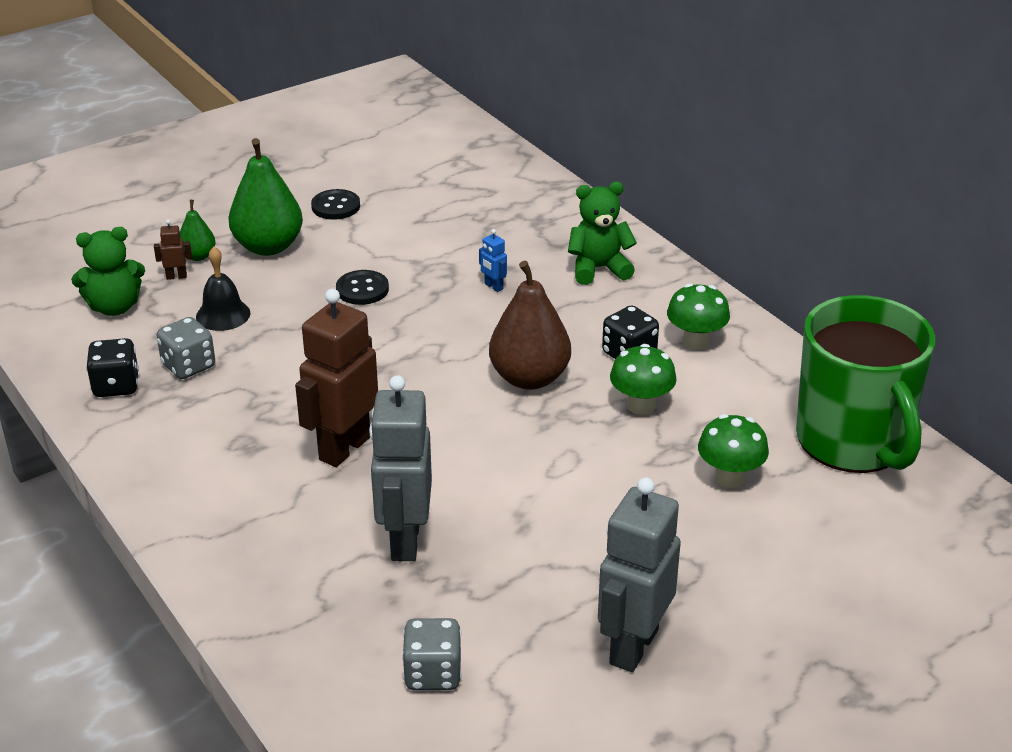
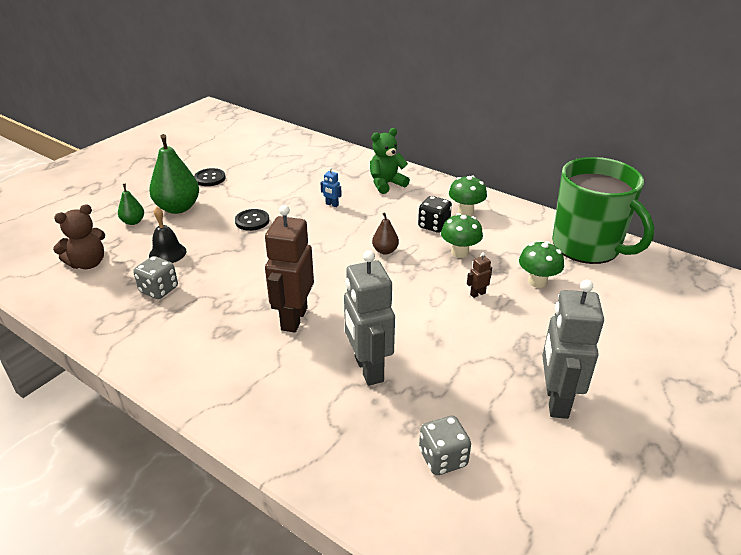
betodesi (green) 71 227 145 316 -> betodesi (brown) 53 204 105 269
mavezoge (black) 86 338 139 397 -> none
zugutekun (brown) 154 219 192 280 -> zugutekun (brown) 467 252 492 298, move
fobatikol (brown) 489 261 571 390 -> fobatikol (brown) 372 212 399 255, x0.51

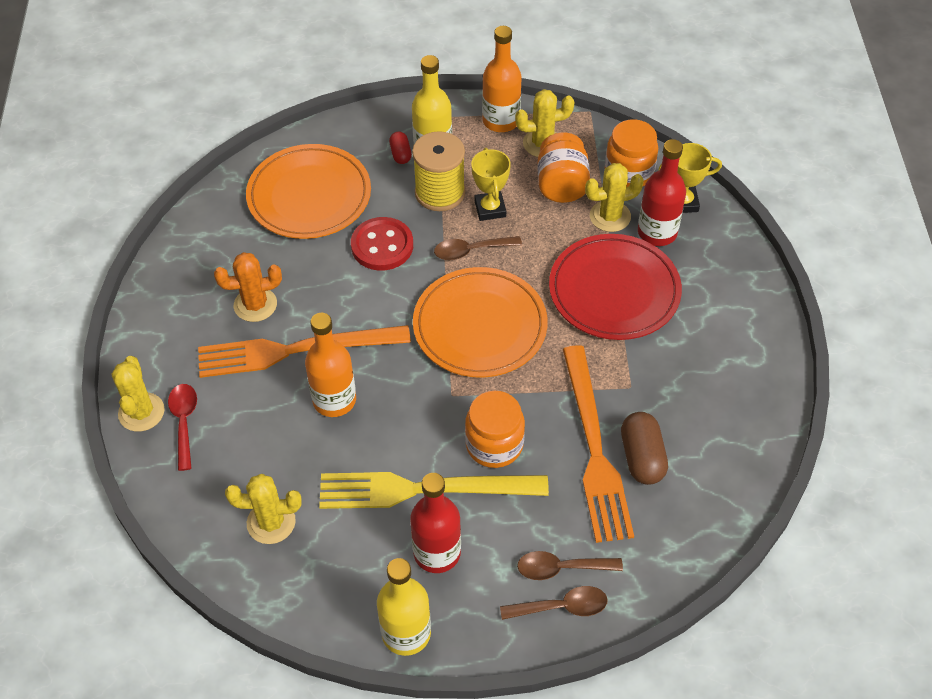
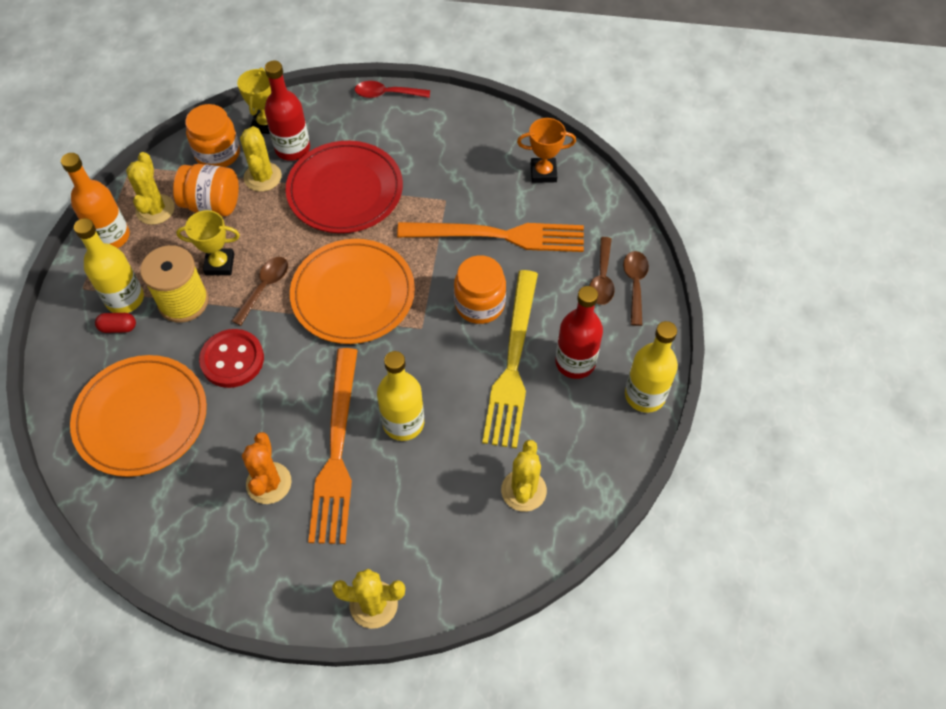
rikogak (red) 168 384 197 471 -> rikogak (red) 355 81 430 98, move
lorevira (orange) 305 313 356 417 -> lorevira (yellow) 377 351 424 441
rikogak (brown) 434 236 522 260 -> rikogak (brown) 232 257 288 326, 150 degrees counterclockwise
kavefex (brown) 621 412 668 485 -> none
none -> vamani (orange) 517 118 576 183

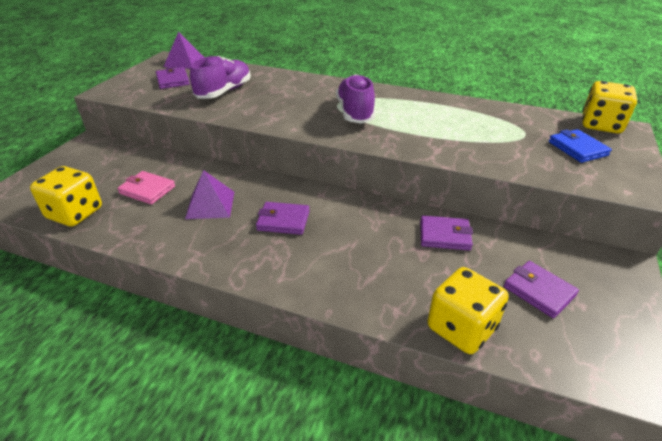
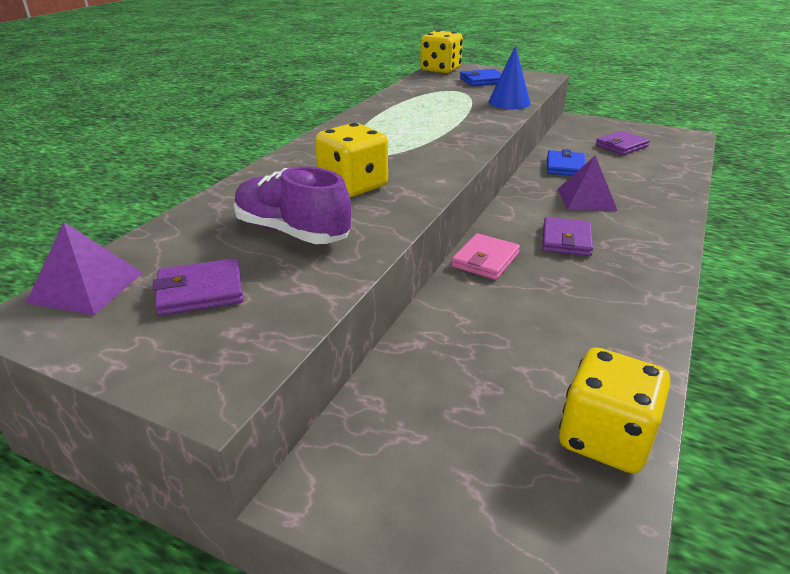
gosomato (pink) 118 171 175 205 -> gosomato (pink) 451 233 520 280, move
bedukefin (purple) 185 170 234 219 -> bedukefin (purple) 558 155 618 211, move
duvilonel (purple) 336 74 375 123 -> none
gosomato (purple) 420 216 473 250 -> gosomato (blue) 547 149 586 176
mavezoge (yellow) 427 267 509 354 -> mavezoge (yellow) 315 123 388 197, move
none -> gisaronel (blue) 488 45 531 109

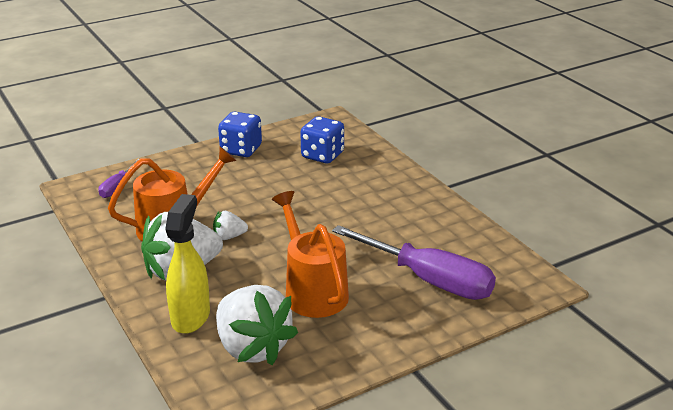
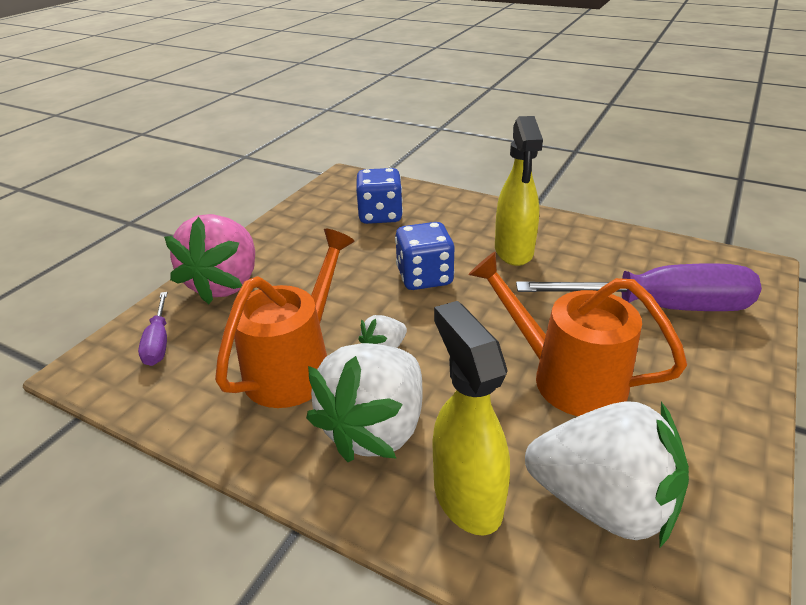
mavezoge (blue) 218 112 262 157 -> mavezoge (blue) 395 222 454 290, move
none -> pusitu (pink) 164 214 255 304
none -> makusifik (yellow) 495 116 543 266

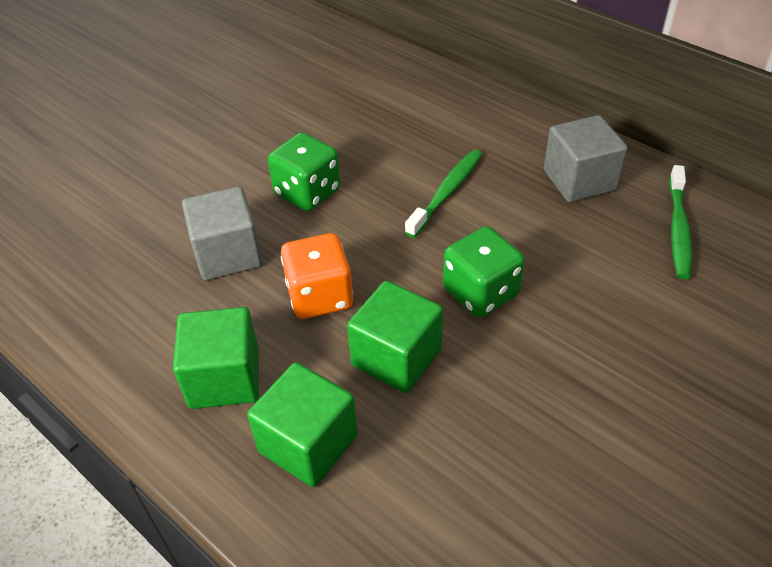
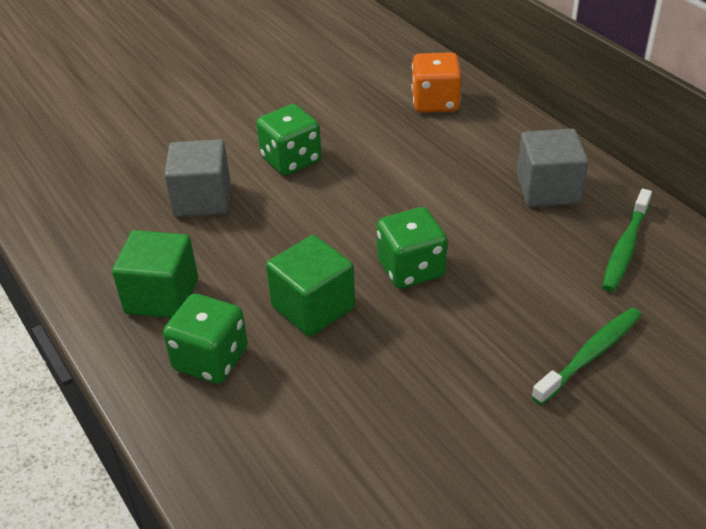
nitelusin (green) 247 362 358 487 -> mavezoge (green) 163 293 248 384
mavezoge (orange) 281 233 353 319 -> mavezoge (orange) 412 52 462 113, move
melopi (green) 405 150 482 238 -> melopi (green) 531 307 642 405, move

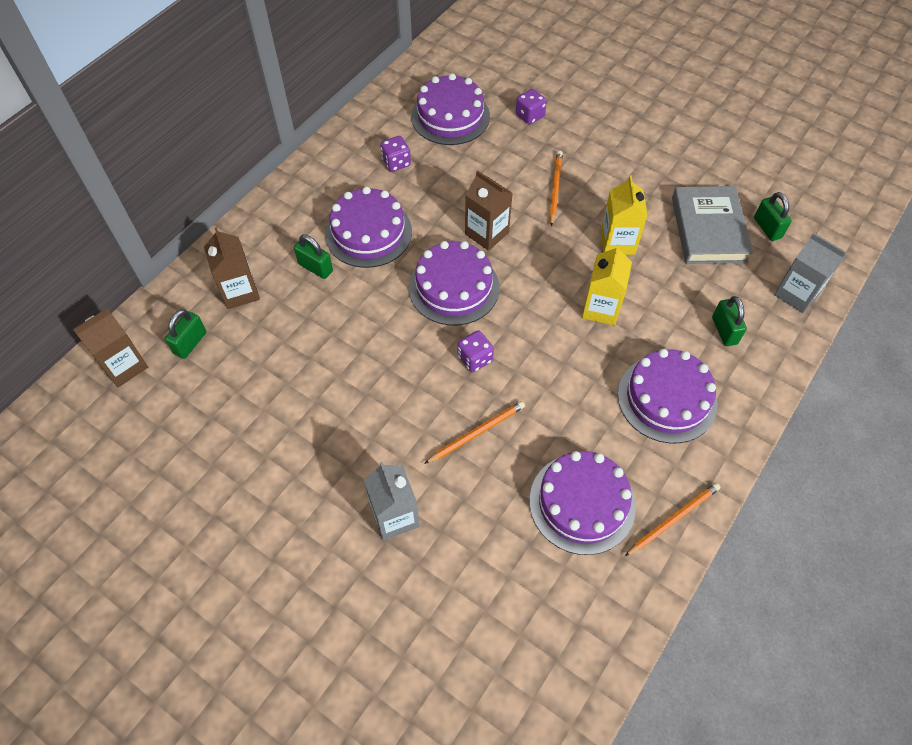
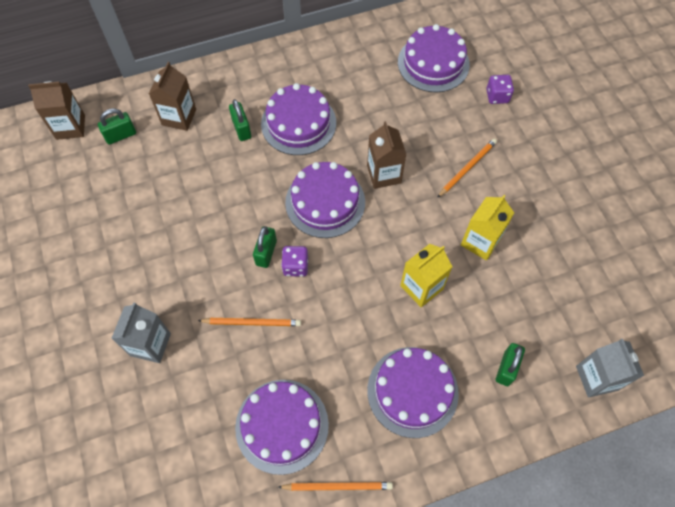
mavezoge (purple) 380 136 411 172 -> none
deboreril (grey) 672 186 753 264 -> none
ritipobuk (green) 754 192 792 241 -> ritipobuk (green) 253 226 277 268, move

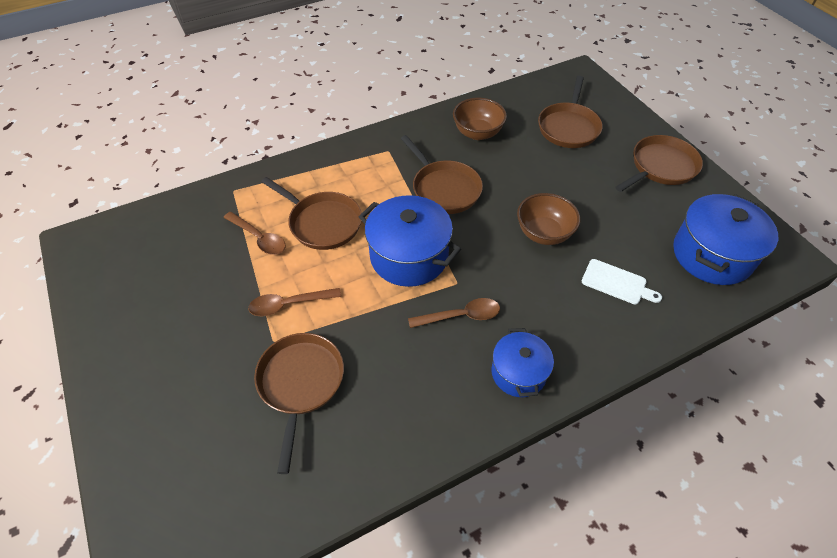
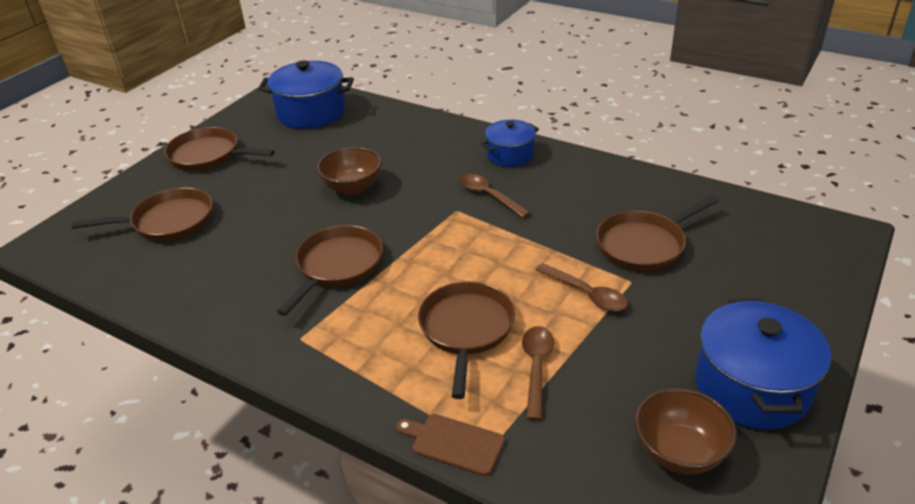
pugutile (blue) 359 195 461 287 -> pugutile (blue) 695 298 831 430, move
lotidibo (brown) 453 98 507 140 -> lotidibo (brown) 635 388 737 475, move
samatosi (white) 582 259 662 304 -> none
none -> samatosi (brown) 396 414 505 476

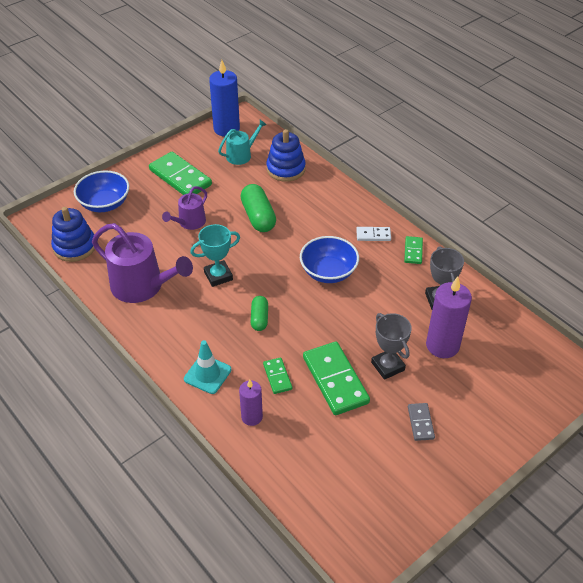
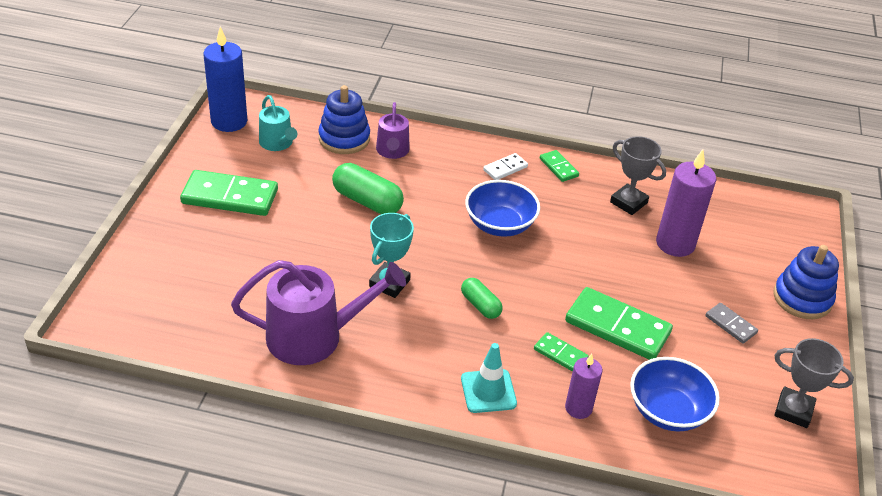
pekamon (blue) 51 207 95 262 -> pekamon (blue) 773 245 839 319, move
lotidibo (blue) 74 170 129 212 -> lotidibo (blue) 630 357 720 432, move
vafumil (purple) 162 186 207 230 -> vafumil (purple) 376 102 410 159, move
vafumil (turquoise) 218 120 267 165 -> vafumil (turquoise) 259 95 297 151, 135 degrees clockwise
vamani (grey) 371 313 412 380 -> vamani (grey) 774 338 854 428, move

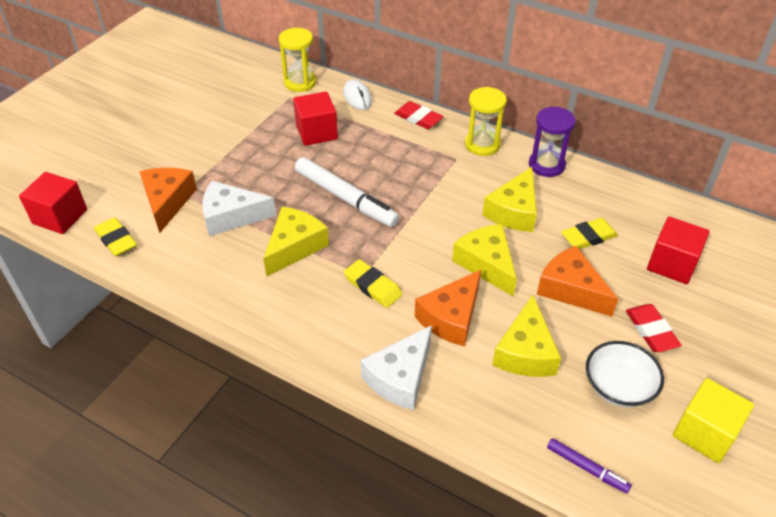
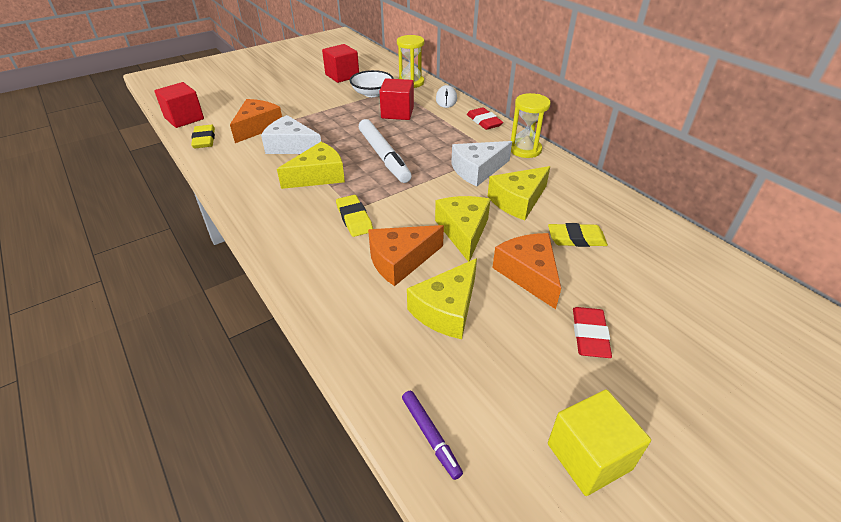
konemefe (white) 360 325 432 410 -> konemefe (white) 451 141 512 187, move
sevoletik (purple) 529 107 575 177 -> none
lotidibo (white) 586 341 664 407 -> lotidibo (white) 350 70 394 97, move
nitelusin (red) 647 216 710 284 -> nitelusin (red) 322 44 359 83, move

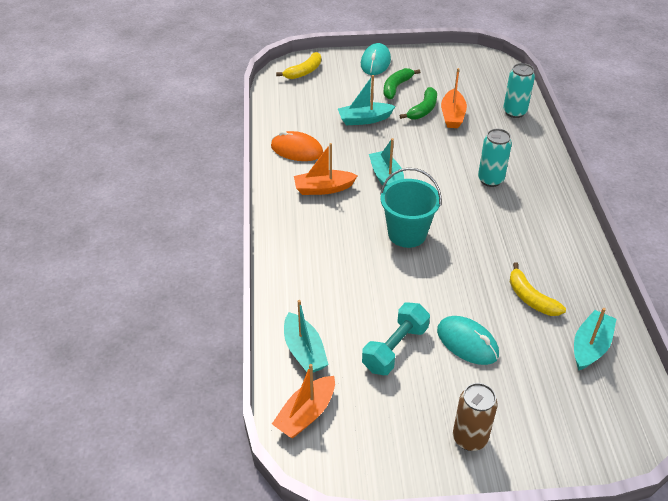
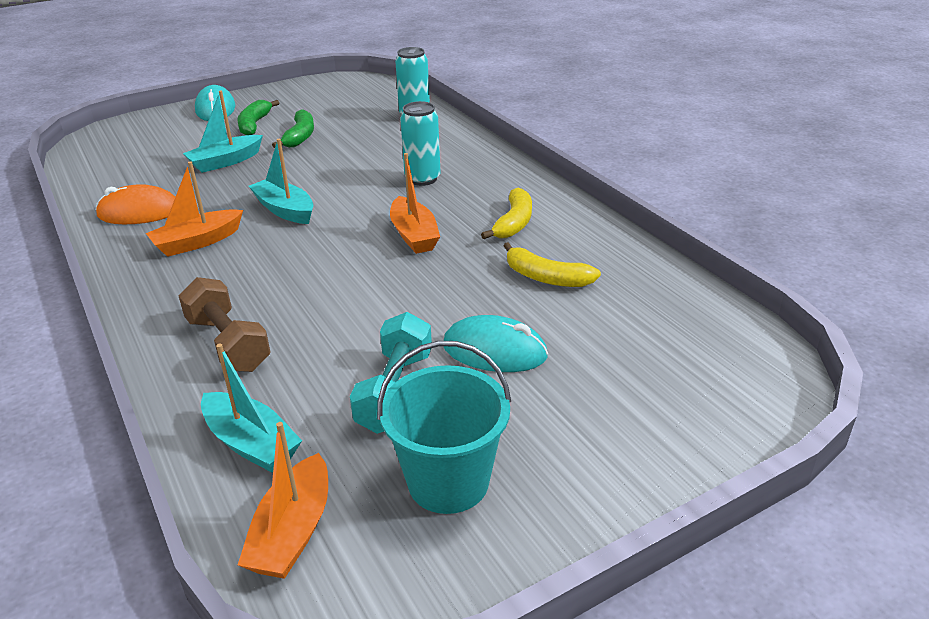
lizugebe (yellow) 276 52 321 79 -> lizugebe (yellow) 481 188 532 239, move
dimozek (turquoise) 380 168 442 248 -> dimozek (turquoise) 377 341 511 514, move
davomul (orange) 441 68 467 128 -> davomul (orange) 390 153 440 254, move
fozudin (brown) 453 383 497 451 -> none
davomul (turquoise) 574 308 616 370 -> none
none -> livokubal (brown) 178 277 271 372

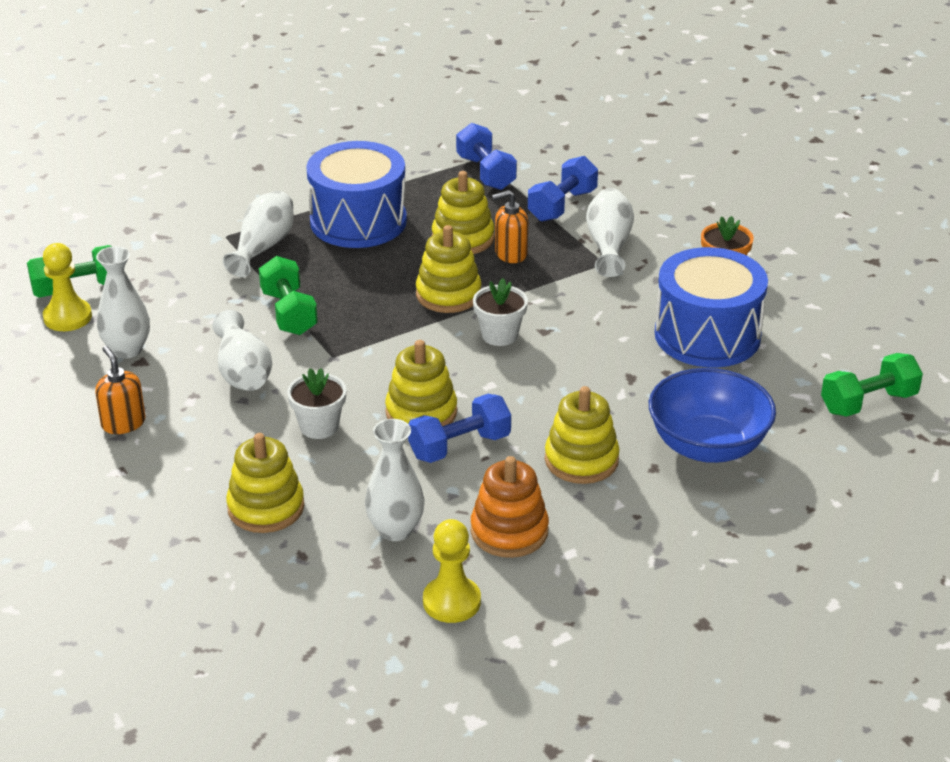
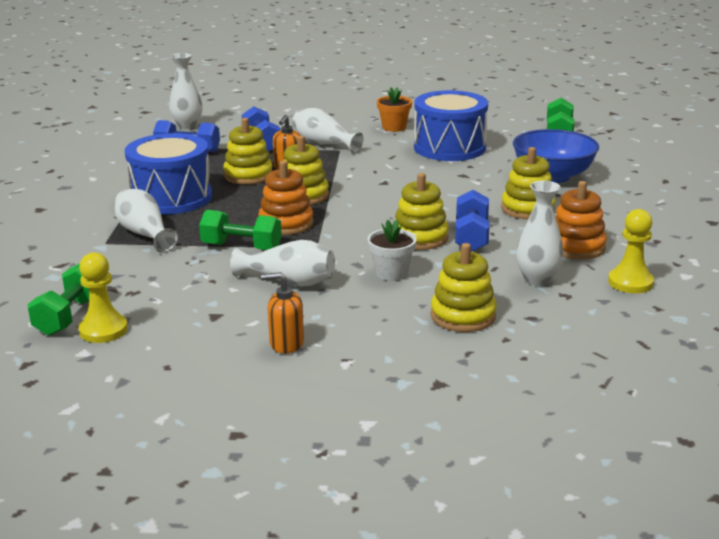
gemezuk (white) 96 246 150 359 -> gemezuk (white) 169 53 203 129, move
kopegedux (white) 473 278 528 346 -> none
none -> pekamon (orange) 258 161 313 235

